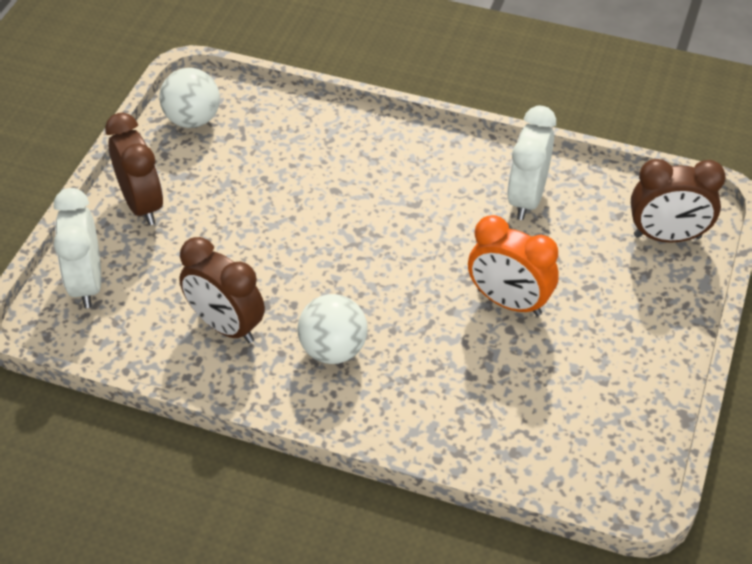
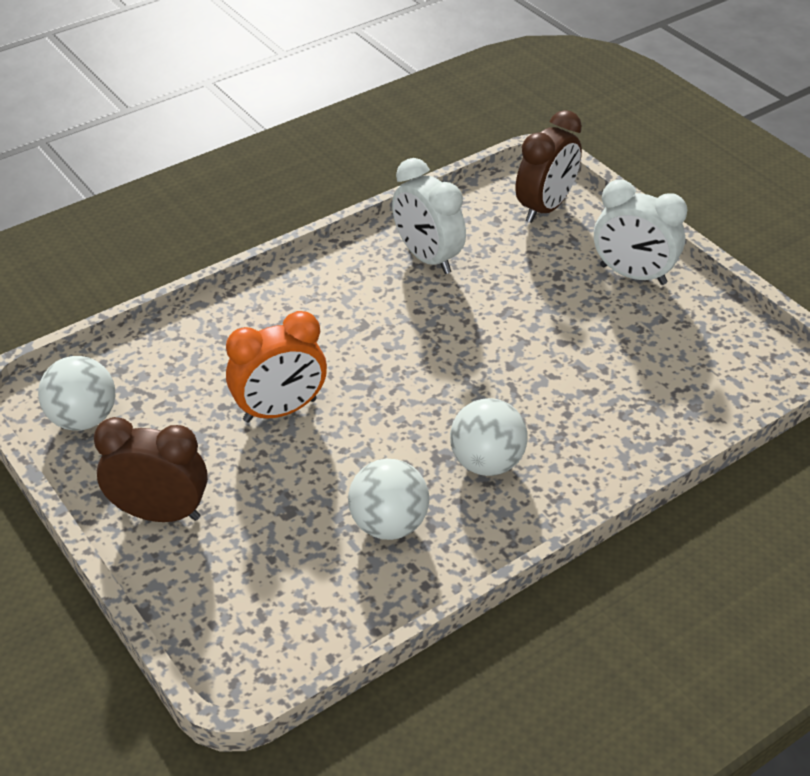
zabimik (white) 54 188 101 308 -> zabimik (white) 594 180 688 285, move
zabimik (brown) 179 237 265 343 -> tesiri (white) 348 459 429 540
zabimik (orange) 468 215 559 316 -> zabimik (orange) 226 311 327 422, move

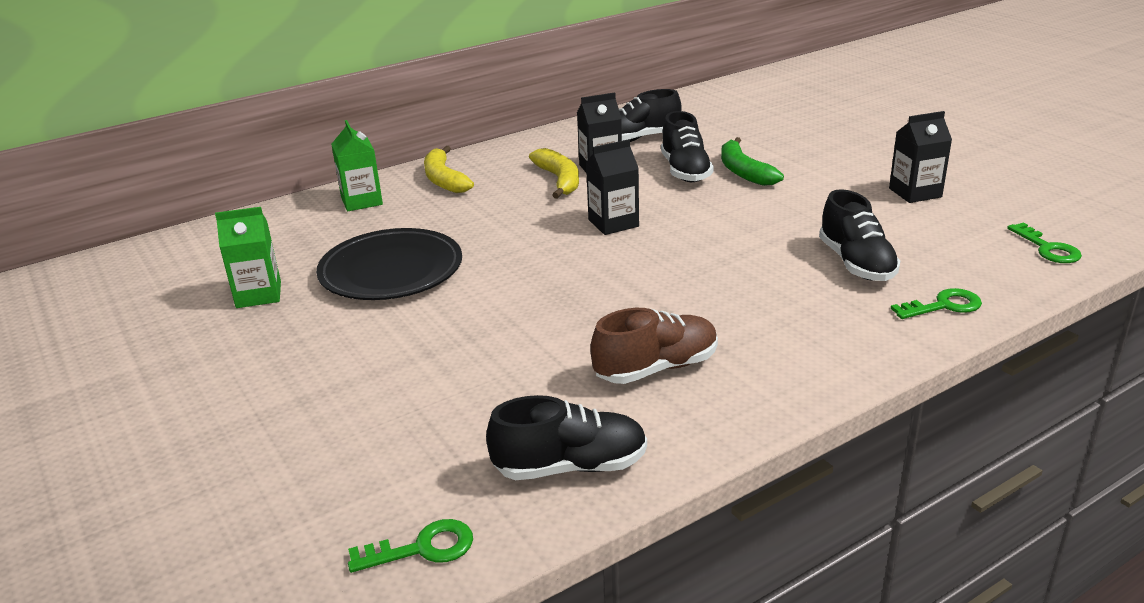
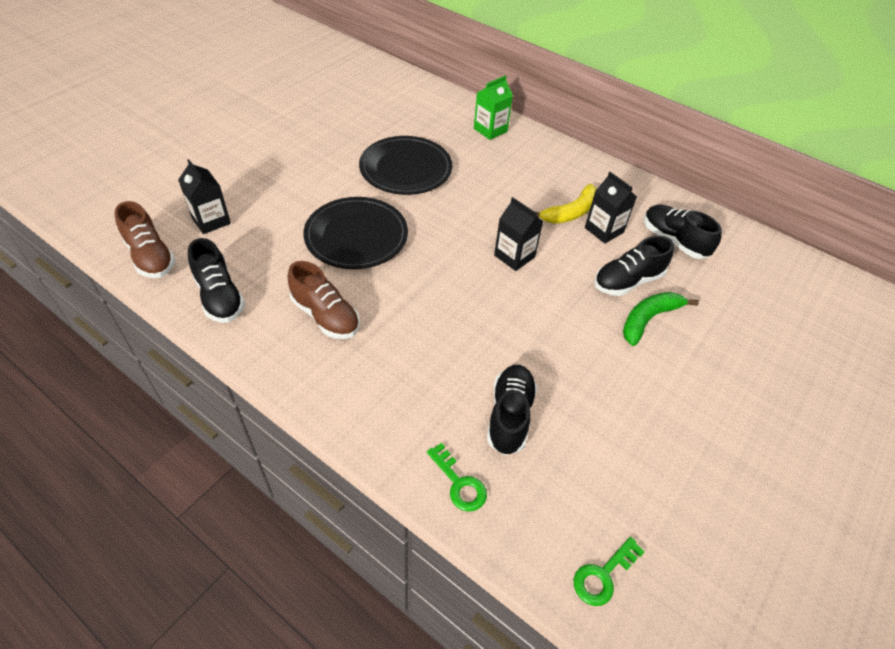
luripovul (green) 215 207 281 308 -> none
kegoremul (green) 348 519 473 573 -> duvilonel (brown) 115 201 176 278
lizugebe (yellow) 424 146 474 193 -> none
duvilonel (black) 819 189 901 281 -> duvilonel (black) 487 365 537 455, 135 degrees clockwise
luripovul (black) 889 111 952 203 -> luripovul (black) 178 159 231 234, move
none -> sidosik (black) 303 197 408 269

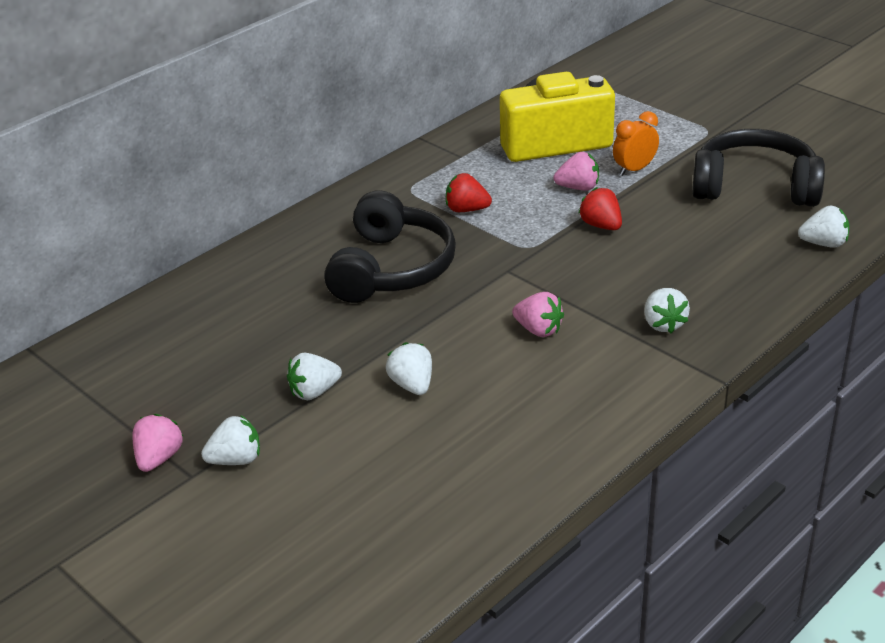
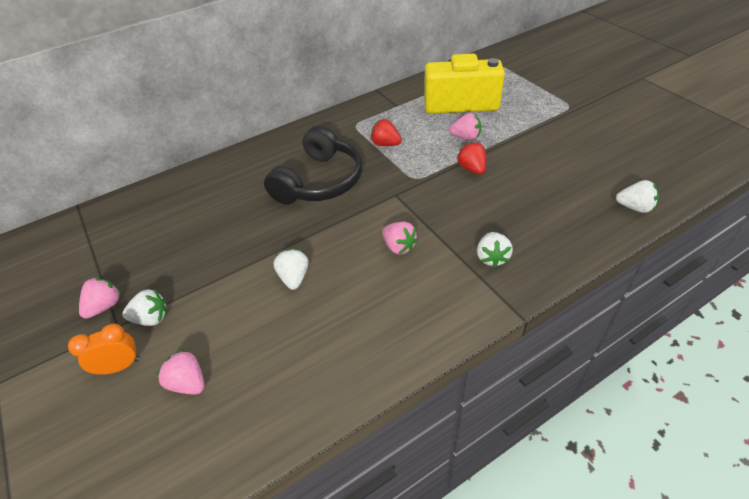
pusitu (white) 287 353 342 401 -> none
zabimik (orange) 613 111 659 176 -> zabimik (orange) 68 323 140 375, move
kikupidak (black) 692 129 825 207 -> none
none -> pusitu (pink) 157 350 205 395

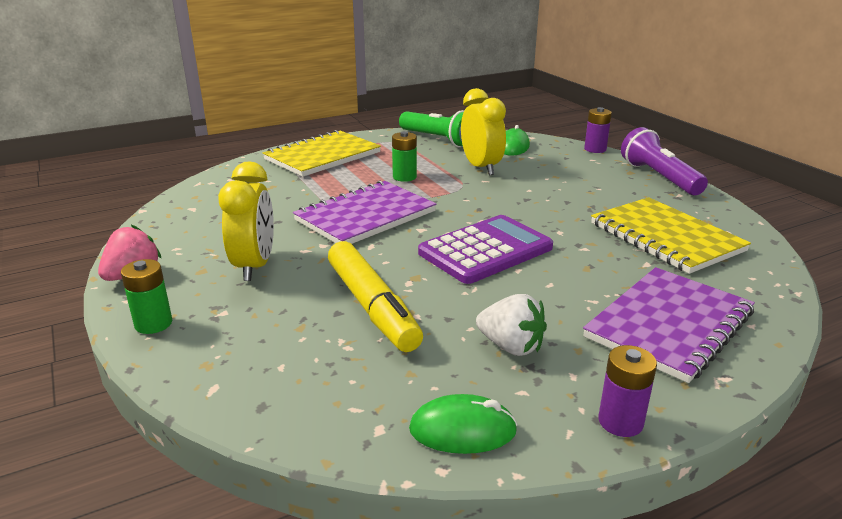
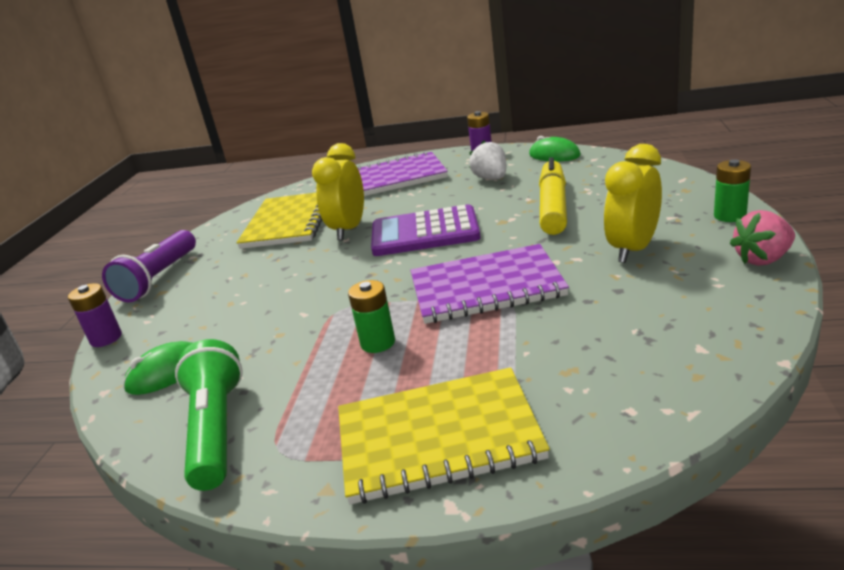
zabimik (yellow) 461 88 506 175 -> zabimik (yellow) 312 143 364 240, move

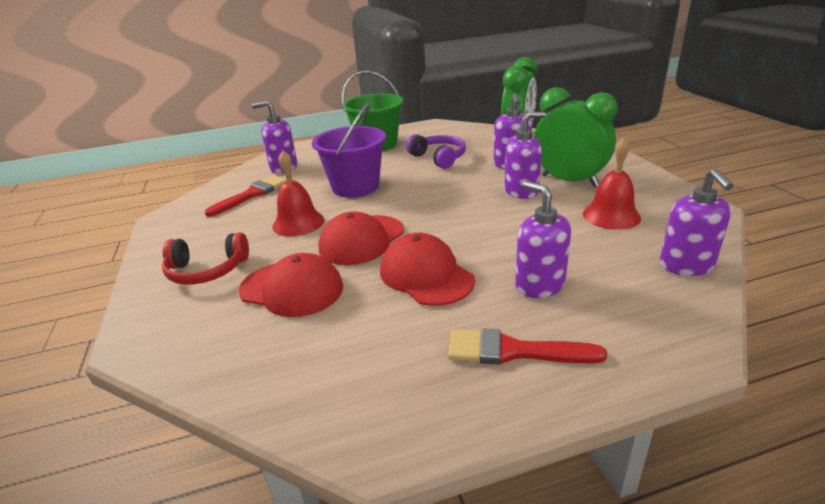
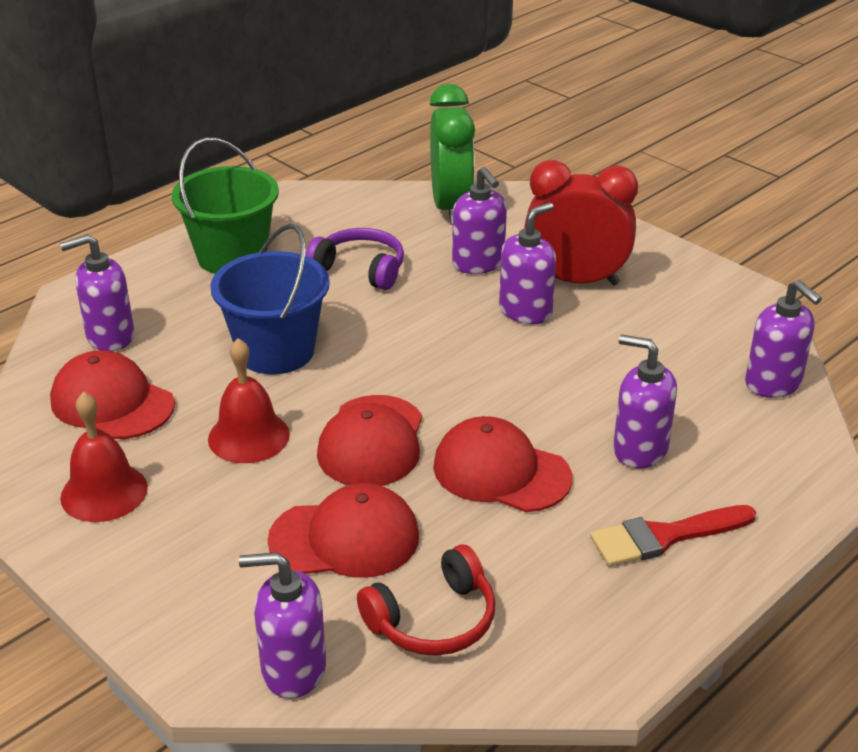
kikupidak (red) 162 232 249 285 -> kikupidak (red) 357 545 495 656, move
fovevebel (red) 205 175 286 217 -> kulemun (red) 50 350 175 439
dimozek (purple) 312 103 386 198 -> dimozek (blue) 210 224 330 374
zabimik (green) 534 87 617 187 -> zabimik (red) 524 160 638 285
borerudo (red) 583 137 641 230 -> borerudo (red) 60 392 148 522, move
none -> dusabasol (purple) 239 552 326 699

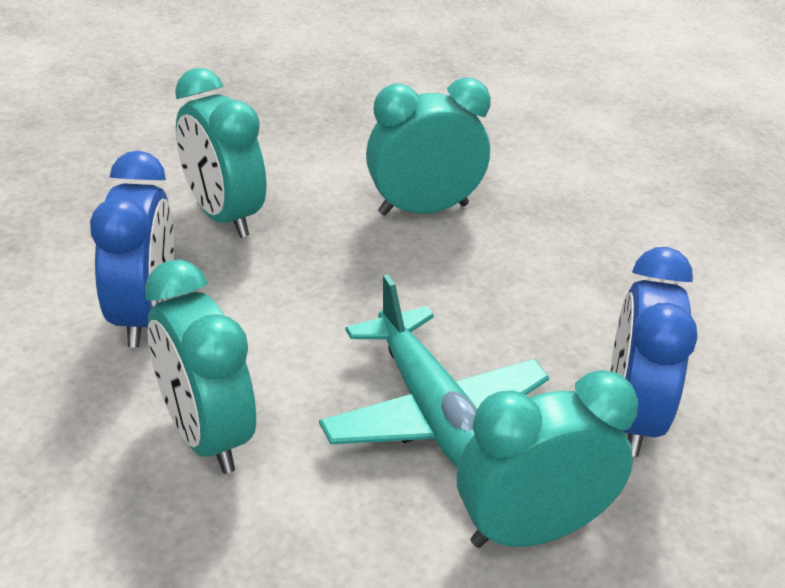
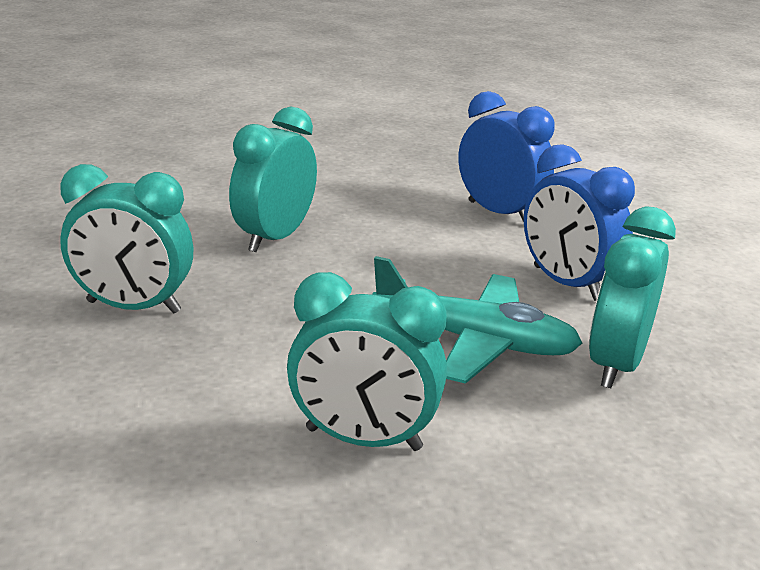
zabimik (blue) 90 151 174 347 -> zabimik (blue) 458 91 555 222, move

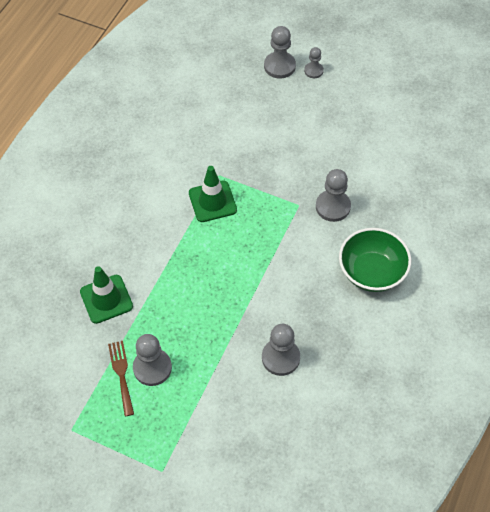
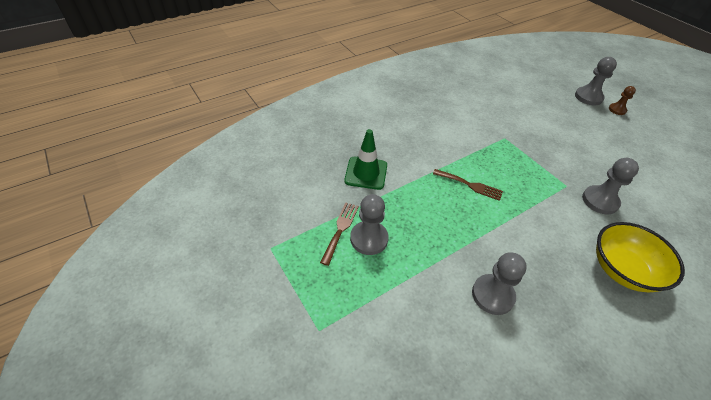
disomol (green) 189 166 237 222 -> none
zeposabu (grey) 304 47 324 78 -> zeposabu (brown) 609 86 636 115
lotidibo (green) 339 228 411 292 -> lotidibo (yellow) 596 222 685 292
none -> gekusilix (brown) 433 169 503 201

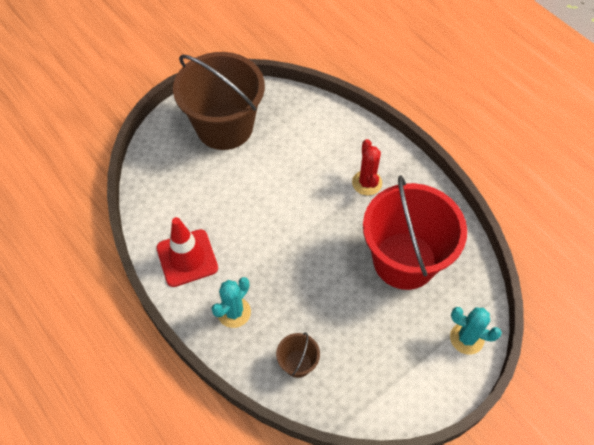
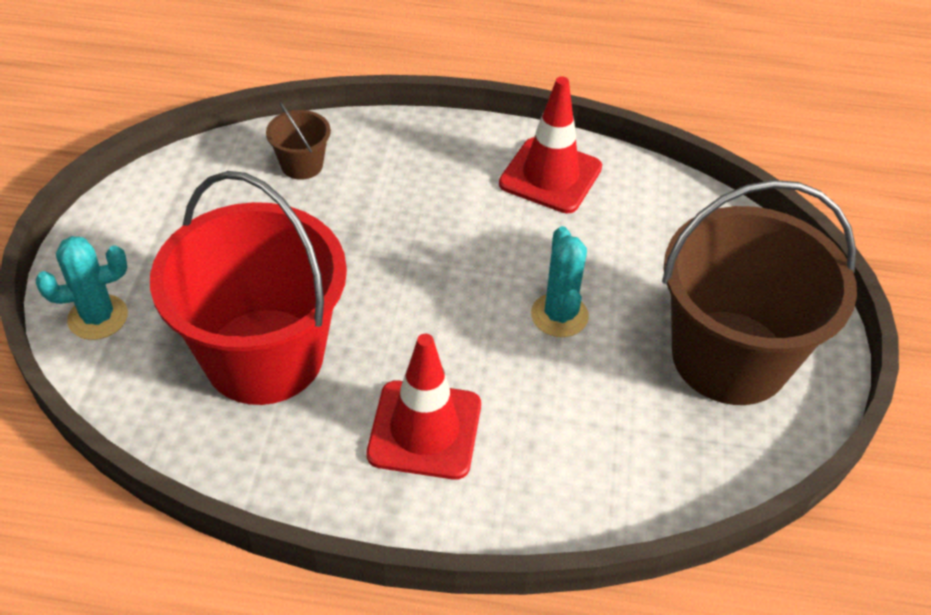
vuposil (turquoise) 211 277 251 328 -> vuposil (turquoise) 531 226 589 337, move
vuposil (red) 352 139 382 196 -> disomol (red) 366 334 481 480

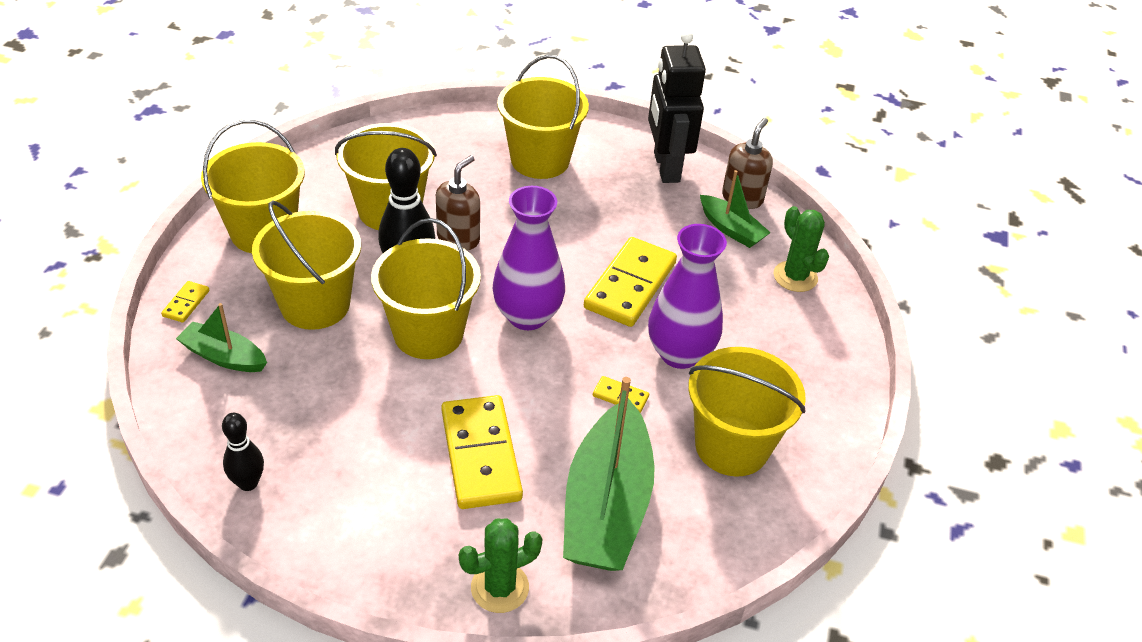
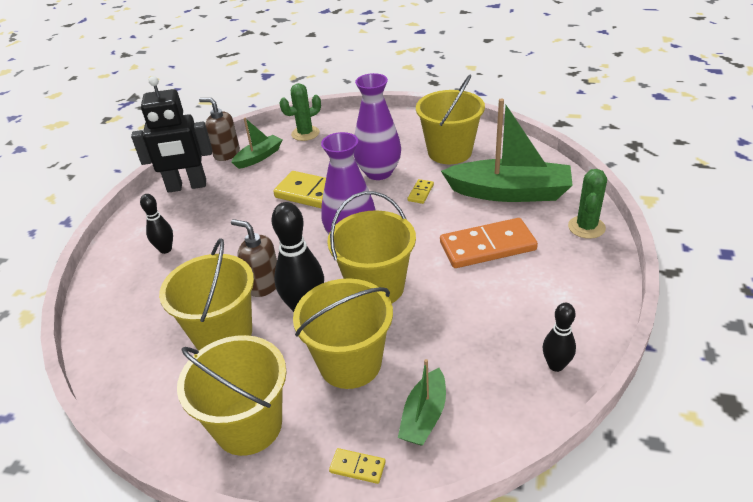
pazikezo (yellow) 441 395 523 509 -> pazikezo (orange) 440 218 538 268
vuposil (green) 459 519 543 613 -> vuposil (green) 568 169 607 239, 45 degrees clockwise
dimozek (yellow) 497 55 589 179 -> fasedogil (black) 140 194 173 254

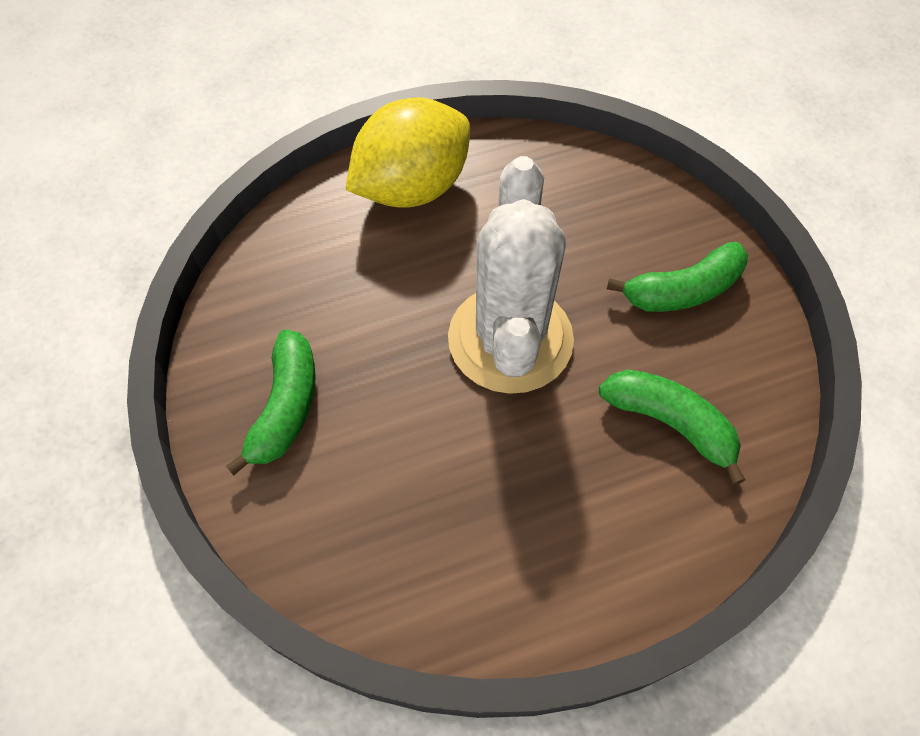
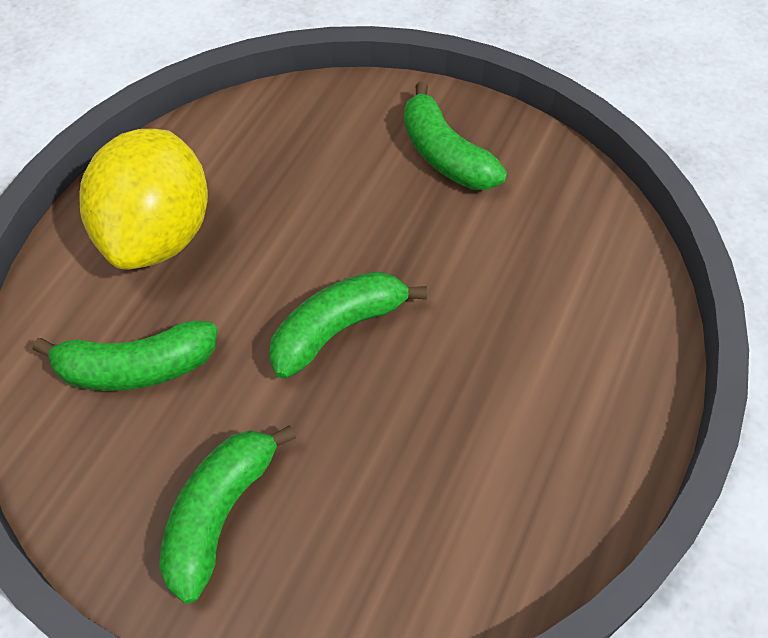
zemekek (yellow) 346 97 470 208 -> zemekek (yellow) 80 129 208 269, move
vuposil (white) 448 156 574 394 -> lizugebe (green) 269 271 427 379

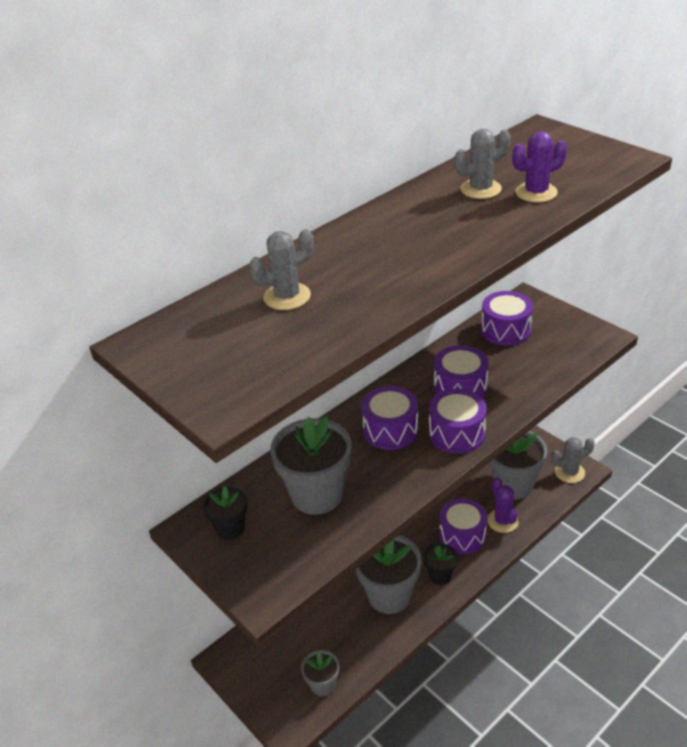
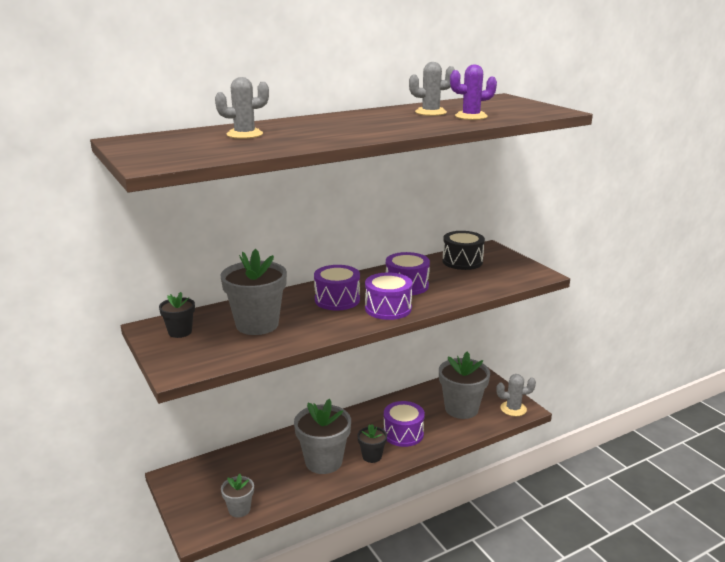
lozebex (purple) 481 291 533 346 -> lozebex (black) 442 231 485 270
vuposil (purple) 487 477 519 533 -> none

